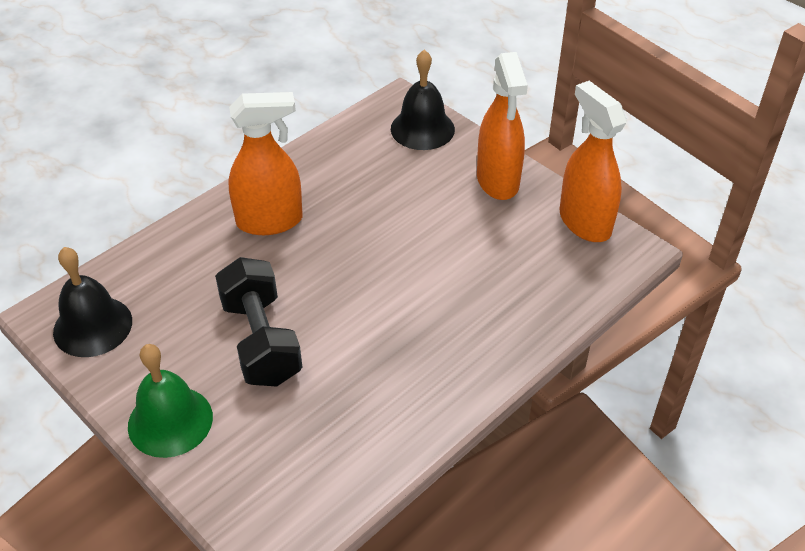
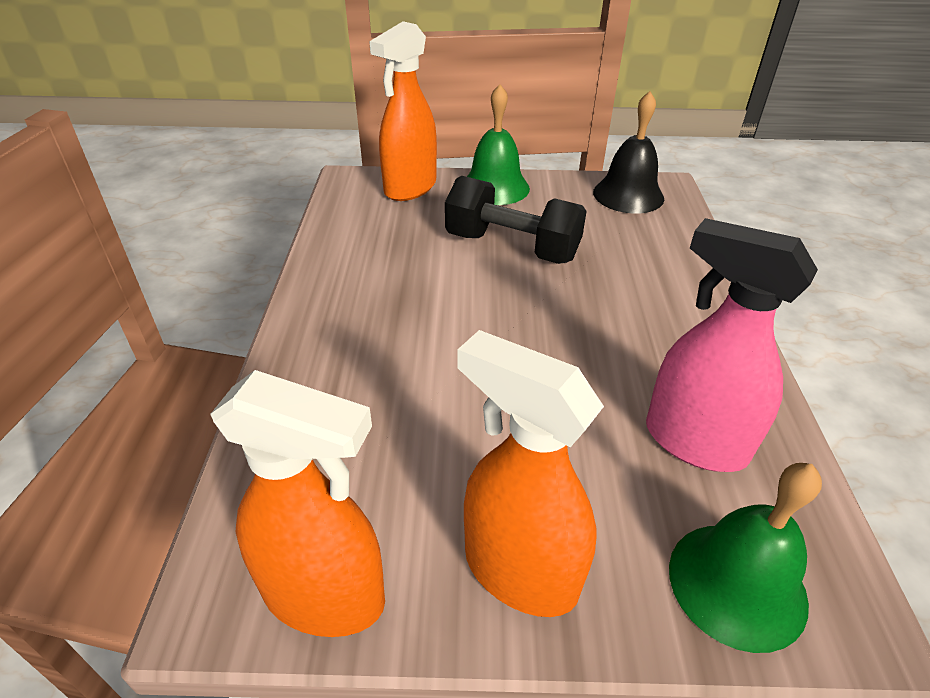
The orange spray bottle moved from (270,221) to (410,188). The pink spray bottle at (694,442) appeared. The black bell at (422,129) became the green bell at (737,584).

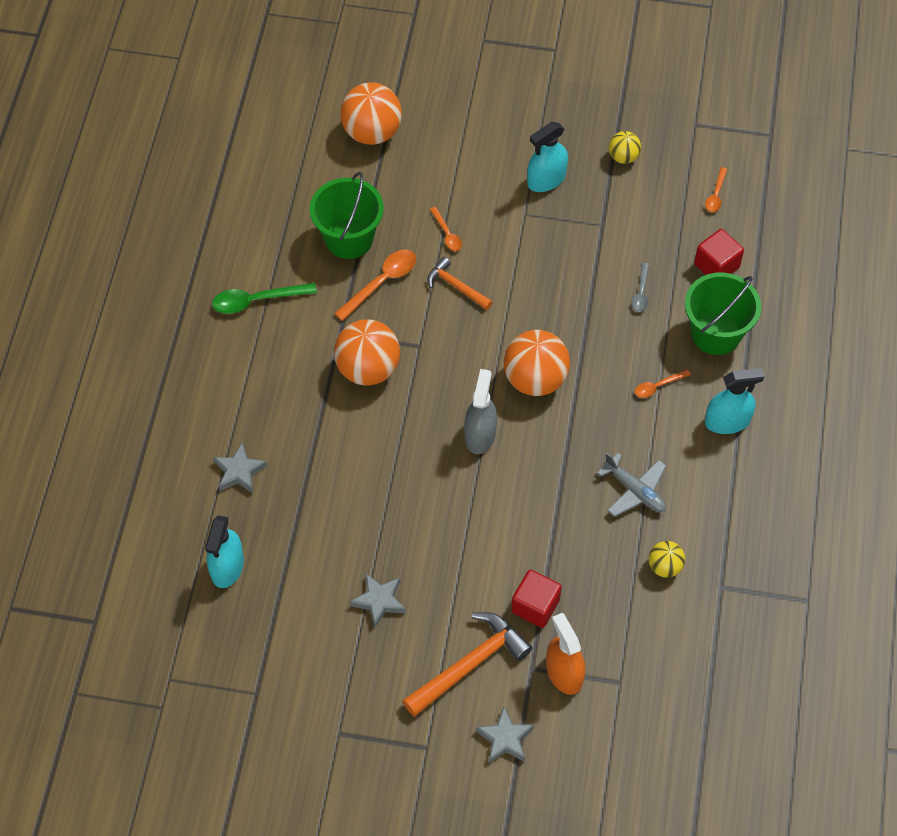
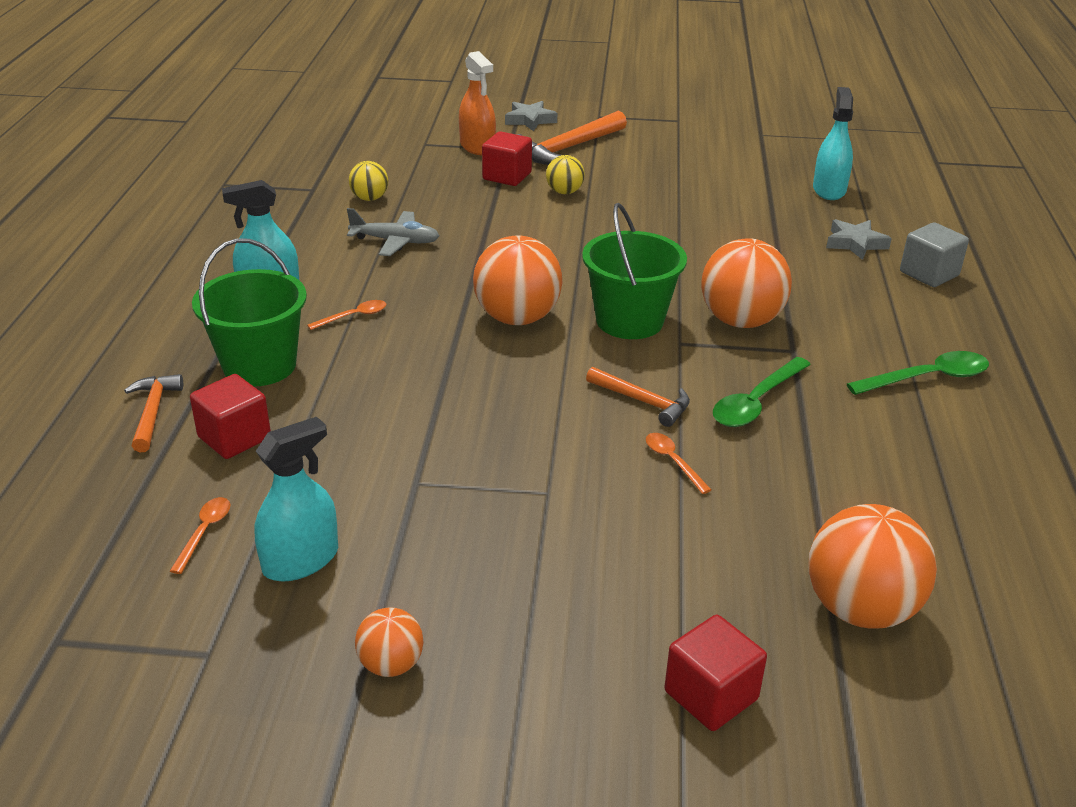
The orange hammer at (153,412) appeared. The turquoise spray bottle moved from (546,179) to (301,560). The grey plane at (635,490) turned 150 degrees clockwise. The orange ball at (391,664) appeared. The yellow ball moved from (623,157) to (564,192). The green bucket moved from (349,238) to (629,321). The red cube at (711,695) appeared. The orange spoon at (381,282) became the green spoon at (756,402). The grey cube at (929,274) appeared. The grey star at (379,601) disappeared. The grey spray bottle at (480,434) disappeared. The grey spoon at (641,292) disappeared.

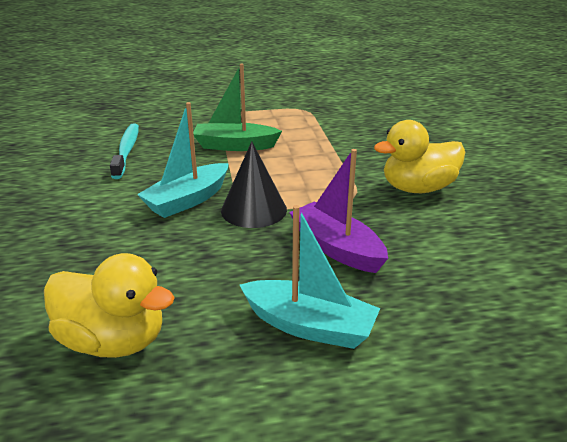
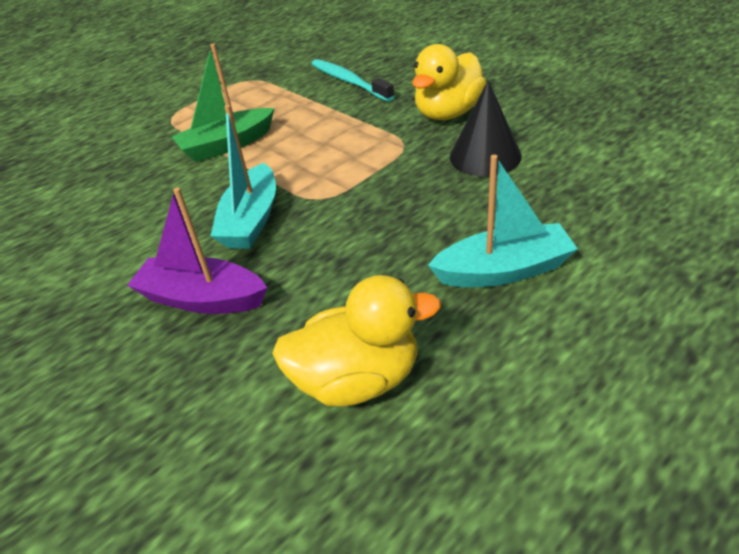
The purple boat moved from (336,248) to (202,298). The turquoise toothbrush moved from (126,151) to (349,81). The black cone moved from (254,210) to (485,156).

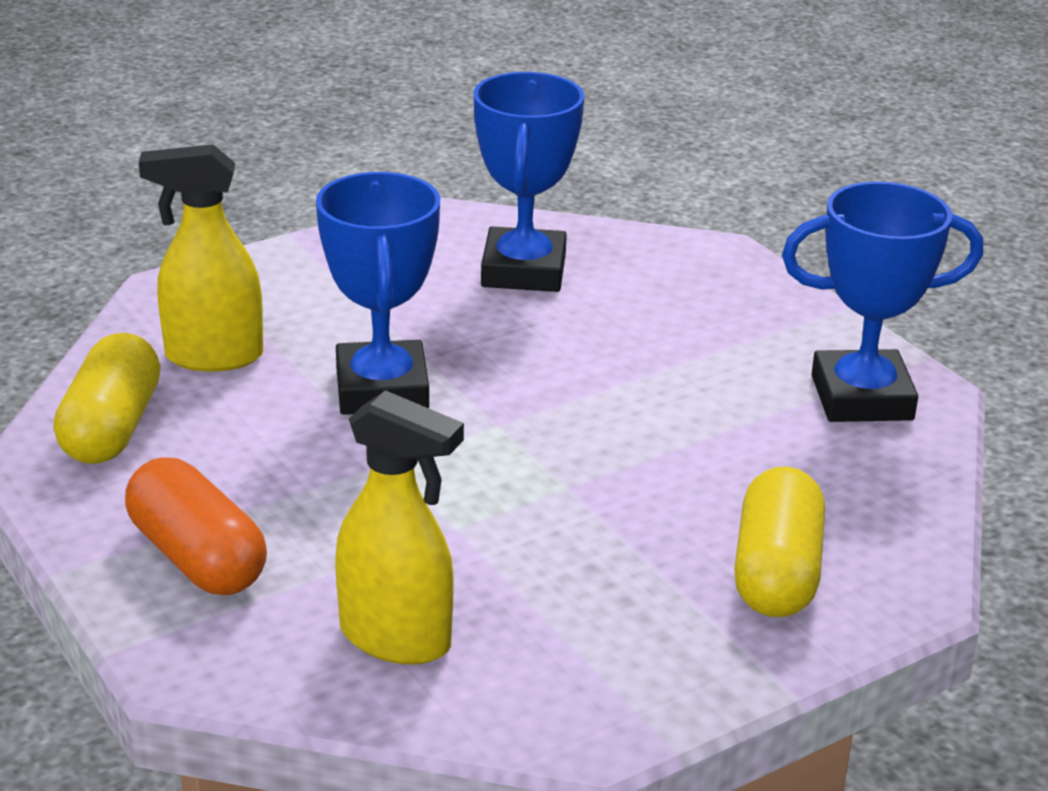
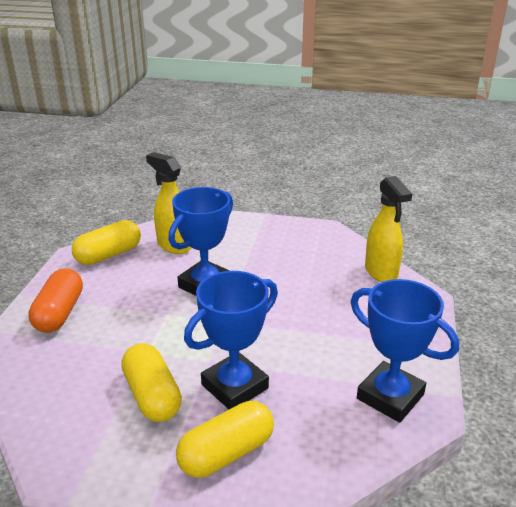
The yellow capsule at (152,396) appeared. The blue trophy moved from (523,271) to (235,386). The yellow spray bottle moved from (396,639) to (381,272).

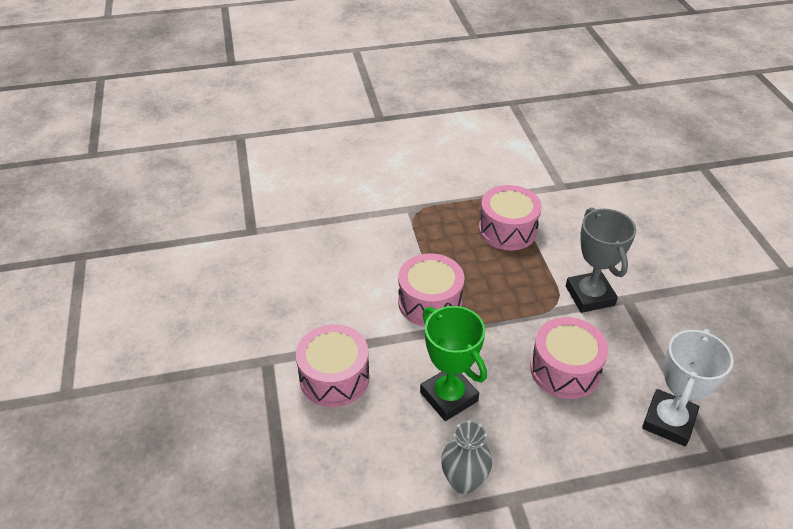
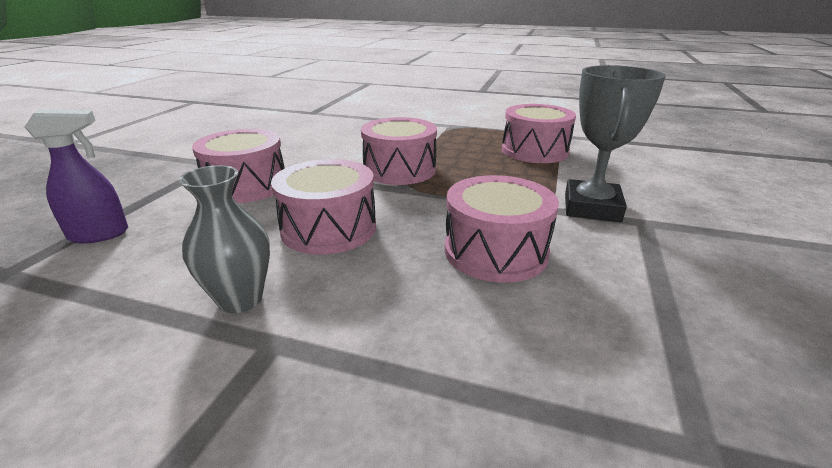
The purple spray bottle at (100,234) appeared. The green trophy at (448,397) was replaced by the pink drum at (329,228). The white trophy at (668,421) disappeared.

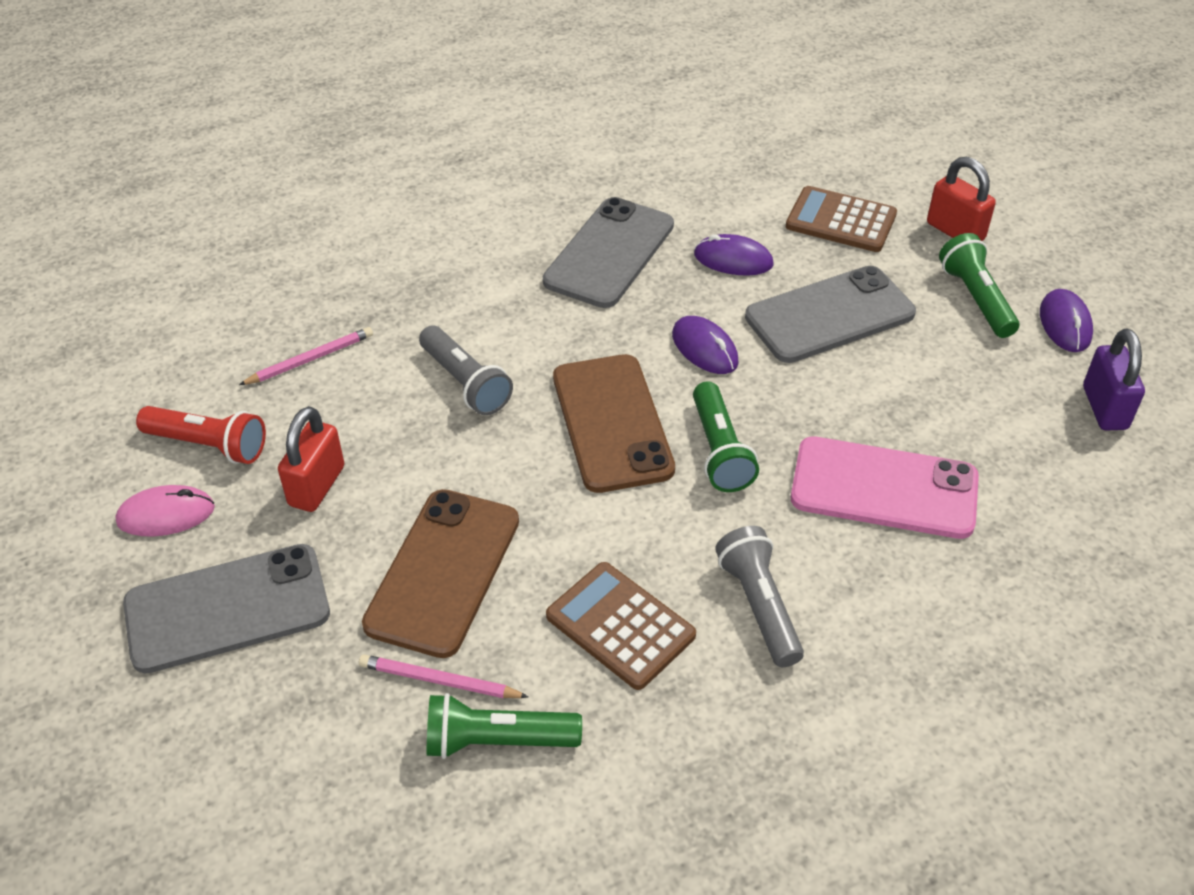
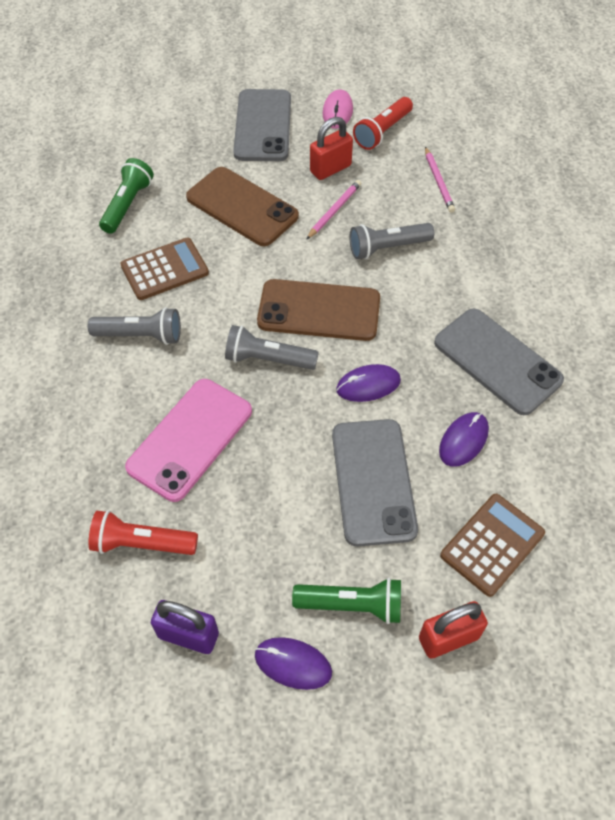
The red flashlight at (142,543) appeared. The green flashlight at (719,450) became the grey flashlight at (268,359). The pink pencil moved from (440,680) to (334,211). The red padlock at (316,486) turned 75 degrees counterclockwise.

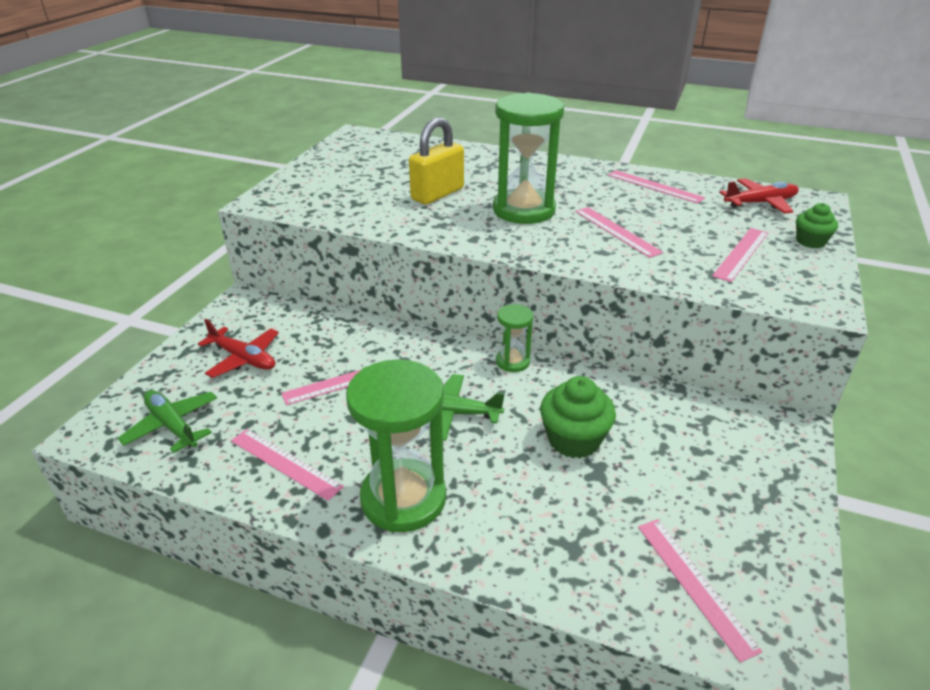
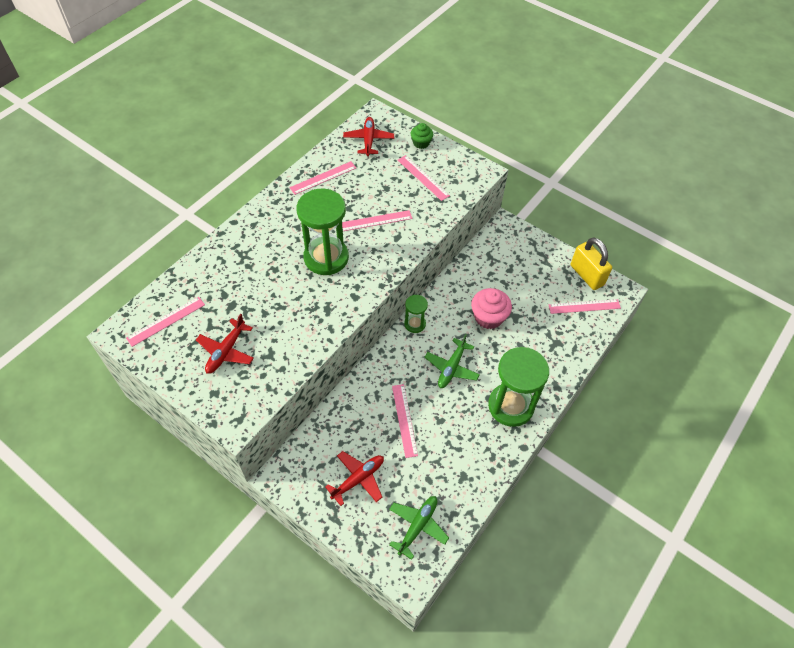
The pink ruler moved from (285,463) to (166,321). The red plane at (226,351) appeared. The green plane at (172,426) turned 150 degrees clockwise. The green cupcake at (574,439) became the pink cupcake at (488,317). The yellow padlock moved from (437,194) to (587,275).

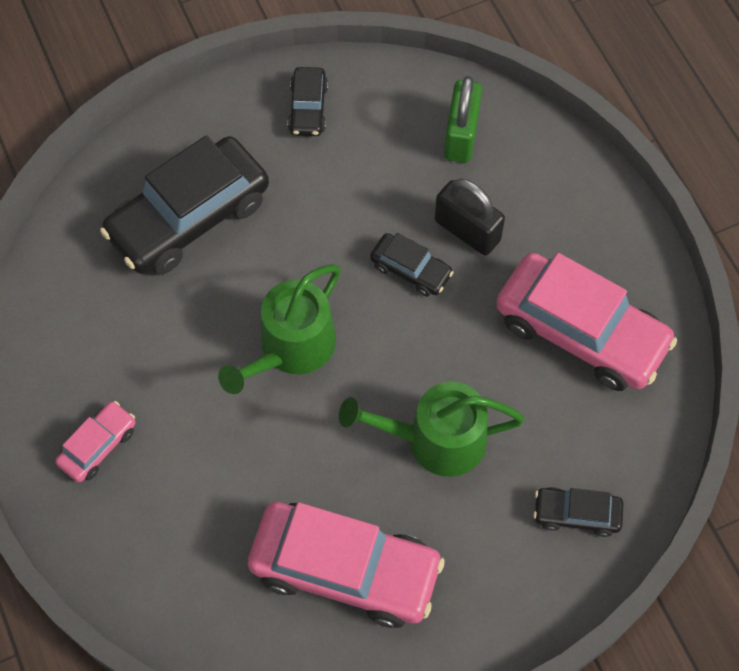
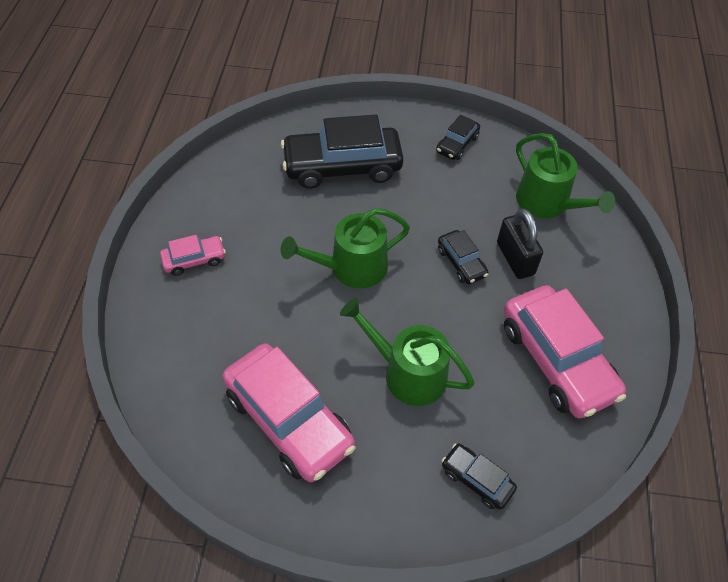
The green padlock at (461,135) was replaced by the green watering can at (547,203).

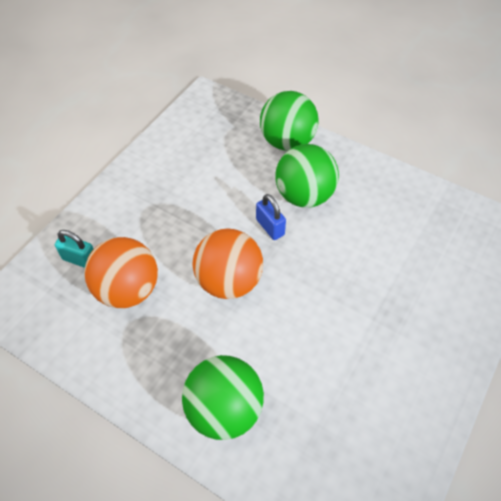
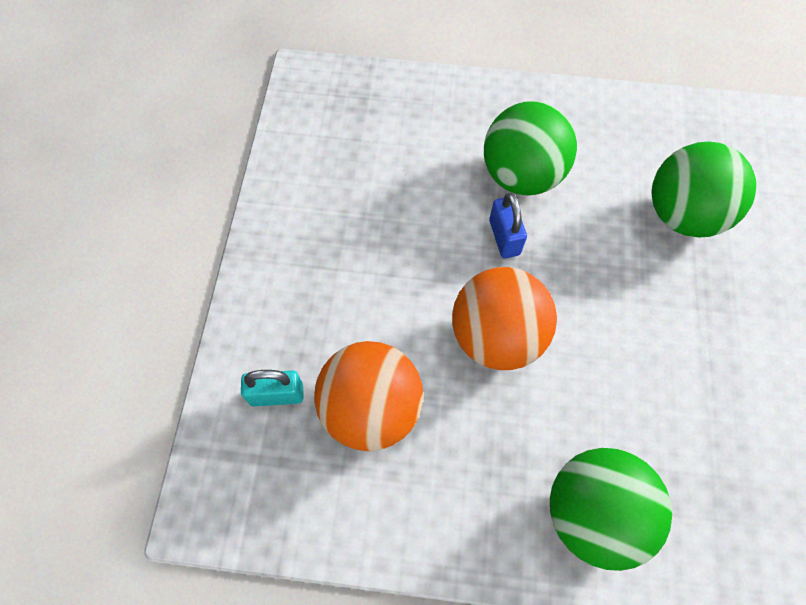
The blue padlock at (270,227) turned 45 degrees clockwise. The green ball moved from (287,142) to (683,214).

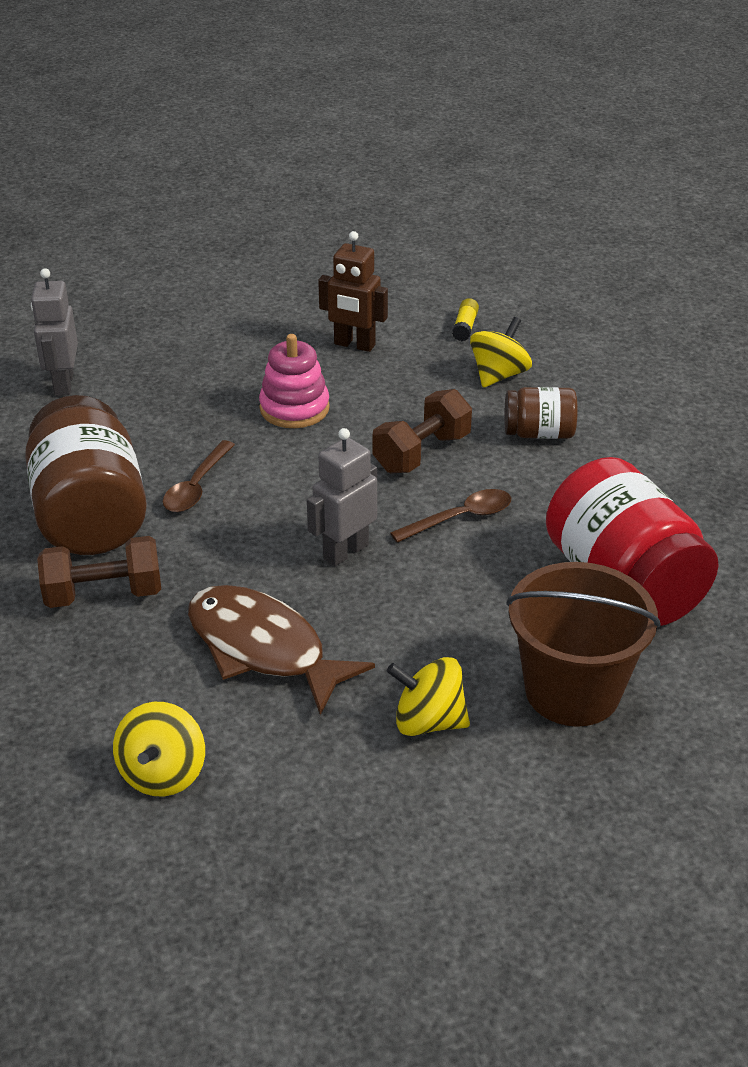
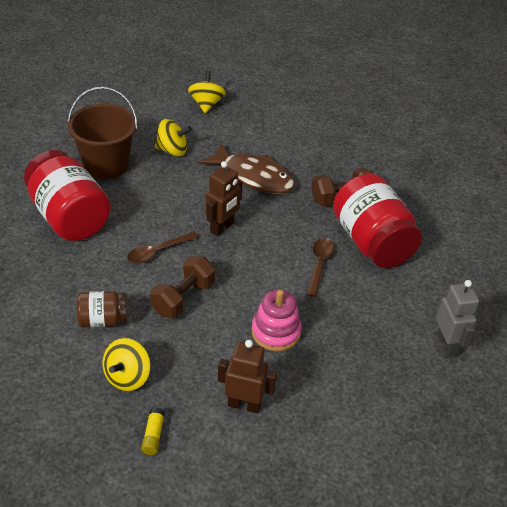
The yellow spinning top moved from (163,773) to (206,104). The grey robot at (345,551) became the brown robot at (222,227). The brown jar at (90,515) became the red jar at (372,242).

